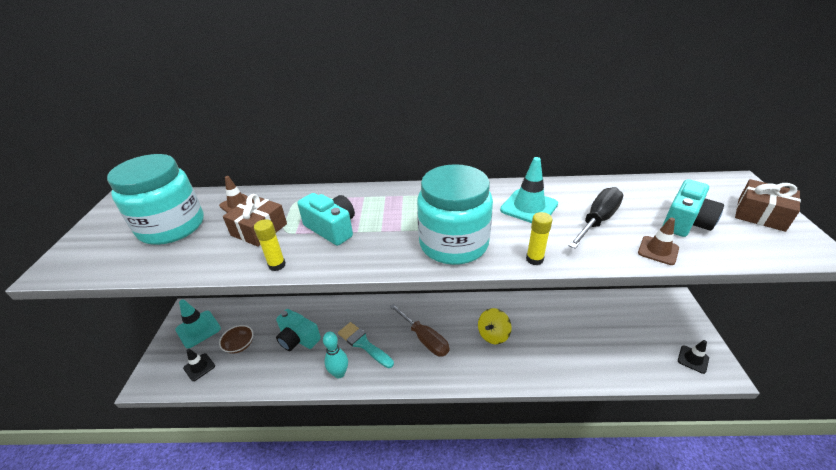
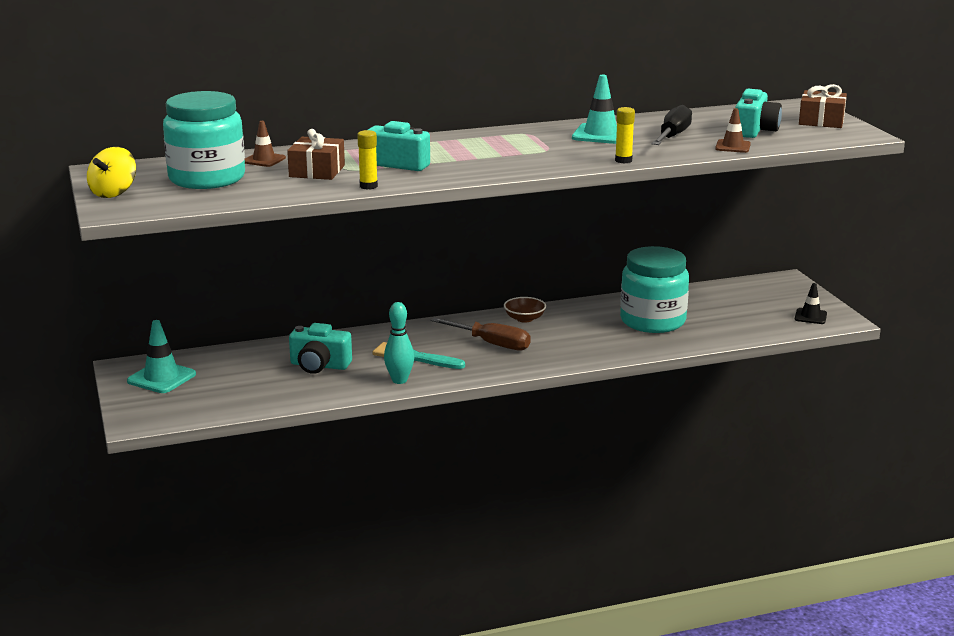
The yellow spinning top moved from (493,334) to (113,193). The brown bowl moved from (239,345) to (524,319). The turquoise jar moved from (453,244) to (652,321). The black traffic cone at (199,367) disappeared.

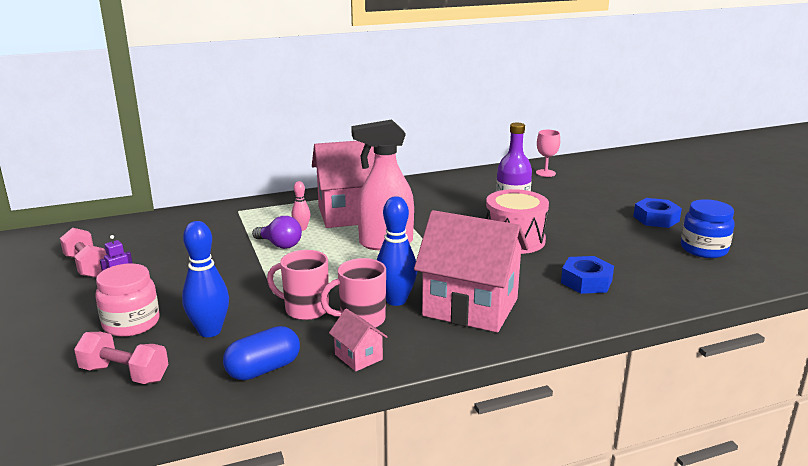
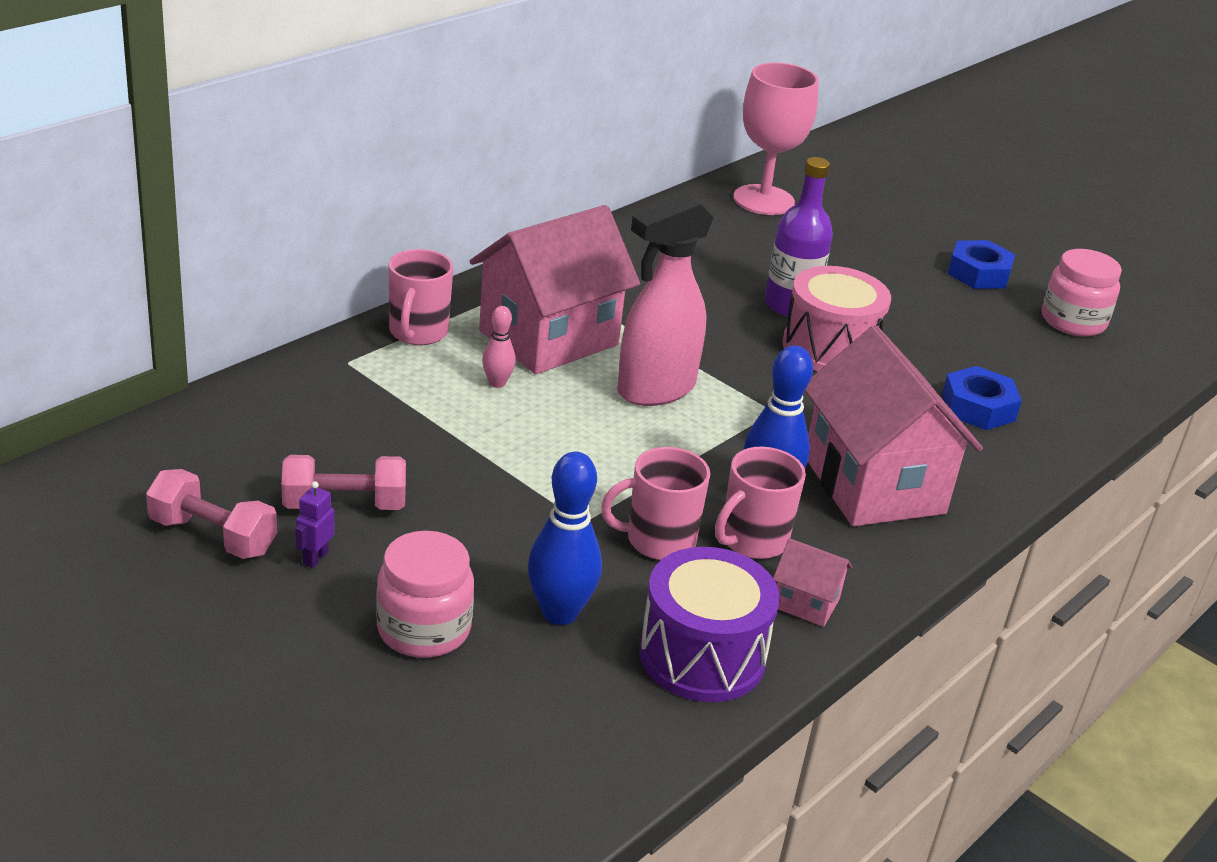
The pink dumbbell moved from (124,374) to (344,505). The pink mug at (418,332) appeared. The blue capsule at (263,369) was replaced by the purple drum at (702,656). The pink goblet at (545,173) changed to 1.86 times the size. The pink house at (470,307) turned 75 degrees clockwise. The blue jar at (703,249) became the pink jar at (1073,321). The purple light bulb at (280,245) disappeared.

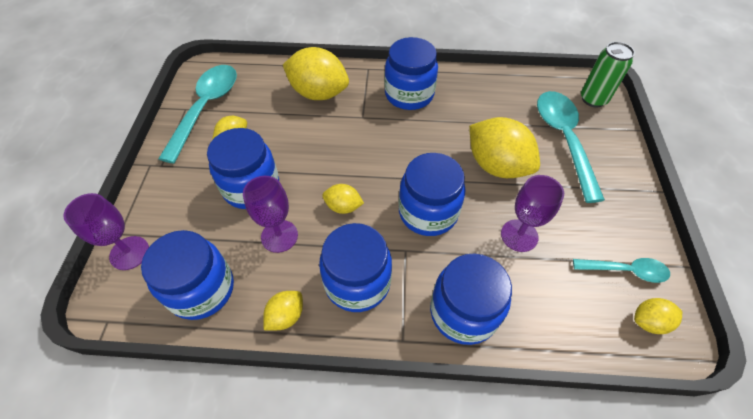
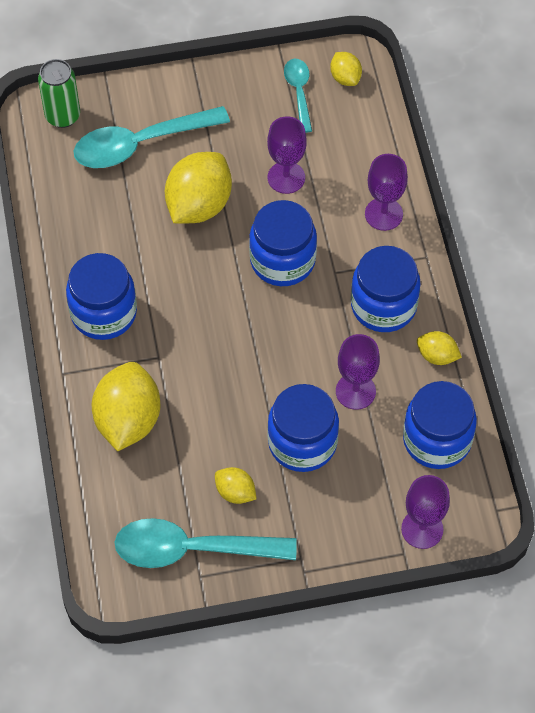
The blue jar at (463,312) was replaced by the purple goblet at (383,214). The yellow lemon at (343,207) disappeared.

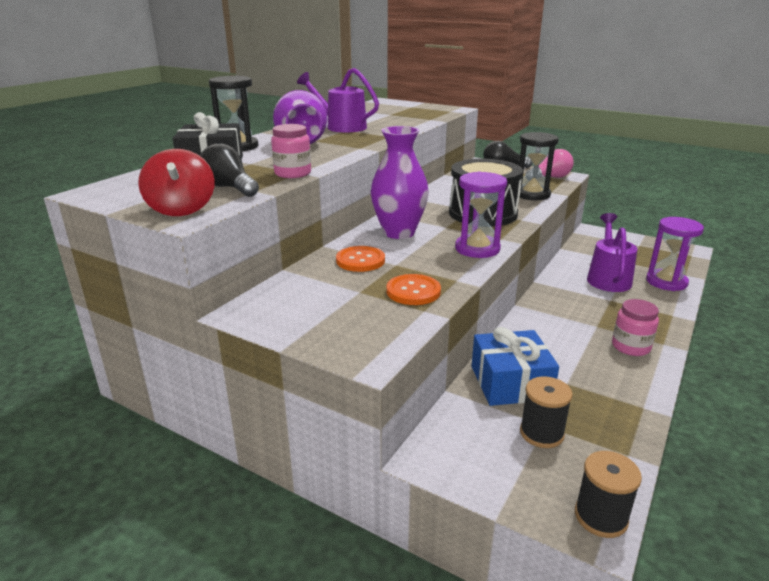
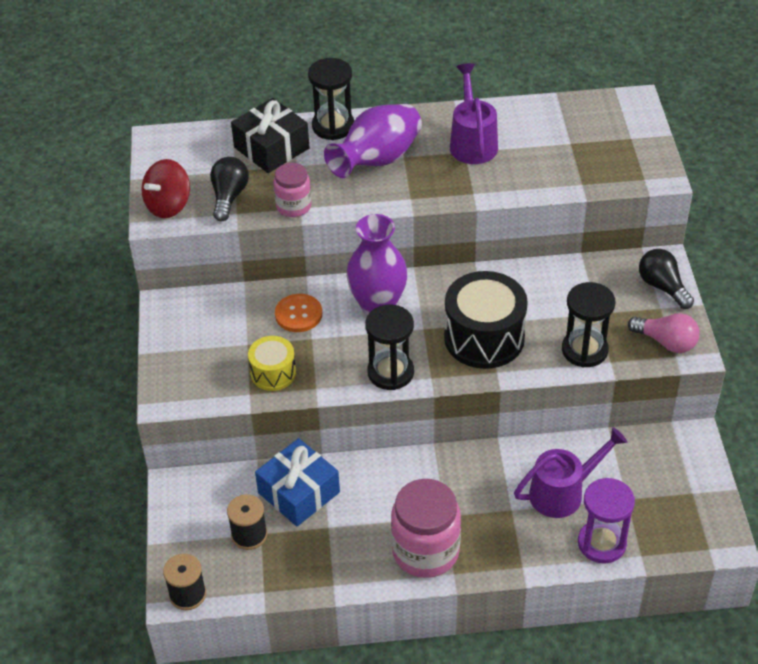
The orange button at (413,291) was replaced by the yellow drum at (273,373). The purple hourglass at (477,249) became the black hourglass at (390,372). The pink jar at (630,347) changed to 1.75 times the size.

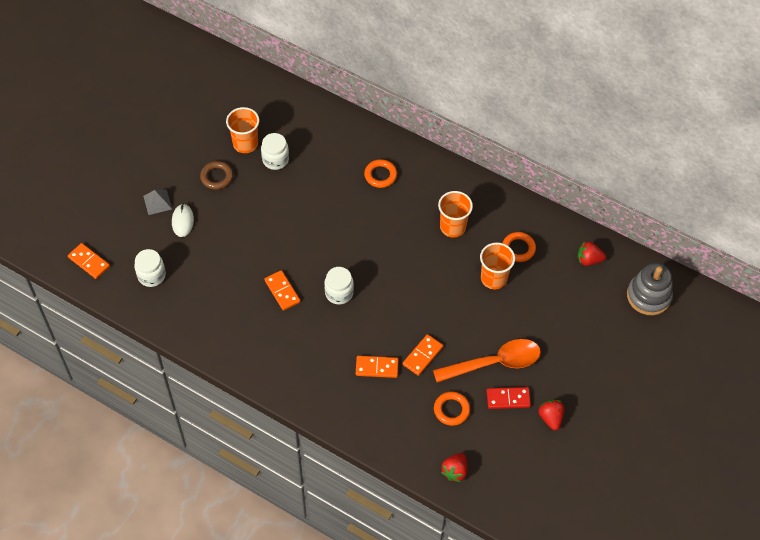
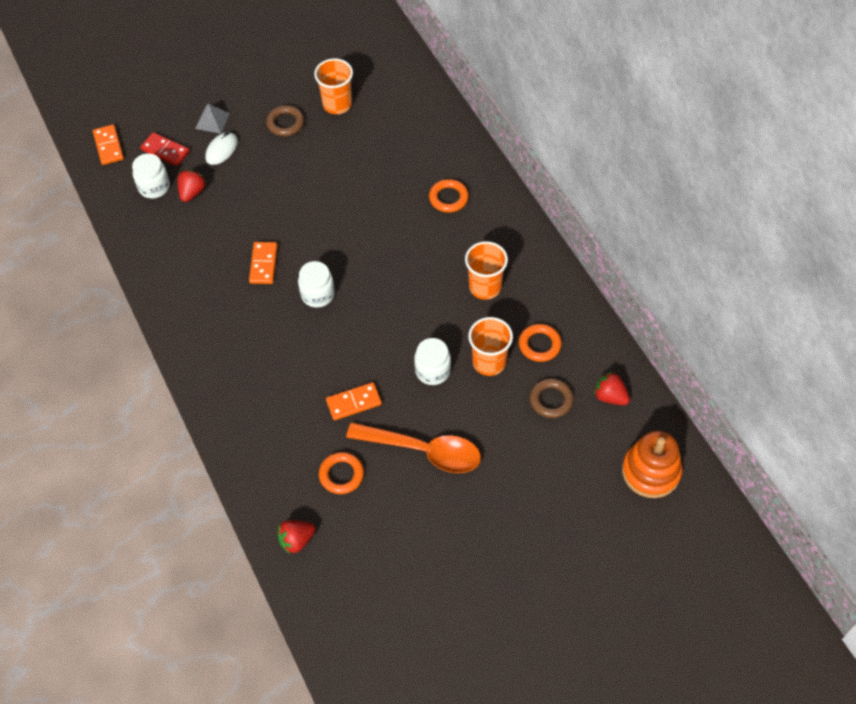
The red domino moved from (508,399) to (165,150). The red strawberry moved from (550,418) to (192,192). The white jar moved from (275,160) to (432,371). The brown ring at (551,400) appeared. The grey stacking toy at (648,296) became the orange stacking toy at (651,471). The orange domino at (377,367) disappeared.

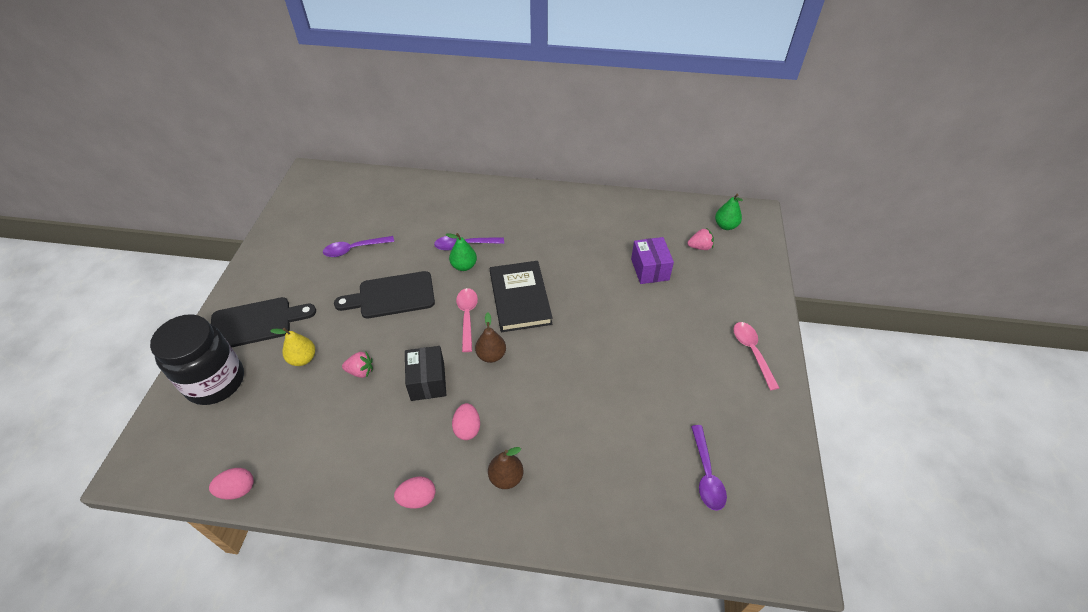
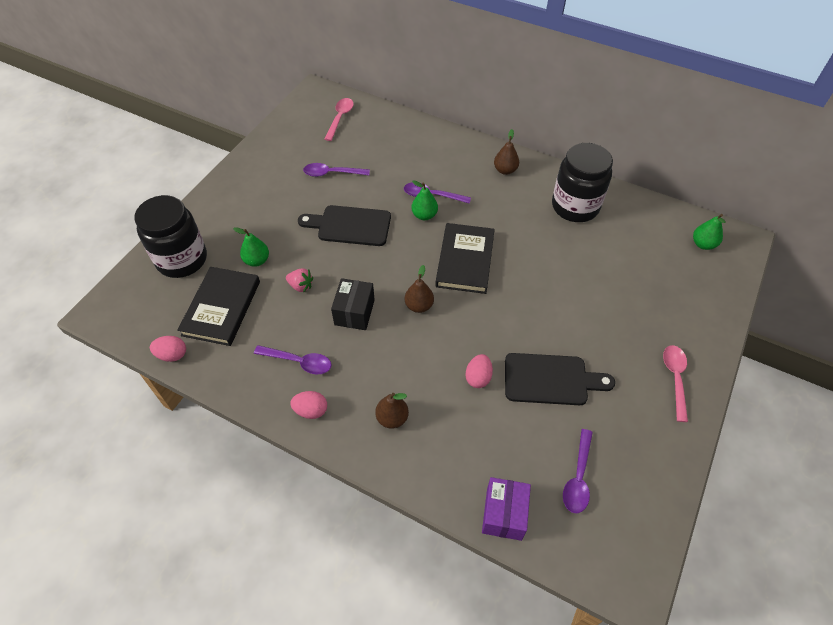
The black book at (221,308) appeared. The yellow pear at (303,359) became the green pear at (257,260). The purple spoon at (298,362) appeared. The pink spoon moved from (467,317) to (340,118). The pink egg moved from (467,428) to (478,377). The purple box moved from (650,269) to (504,514). The brown pear at (505,170) appeared. The black cutting board moved from (256,323) to (550,379). The black jar at (575,206) appeared. The pink strawberry at (700,247) disappeared.

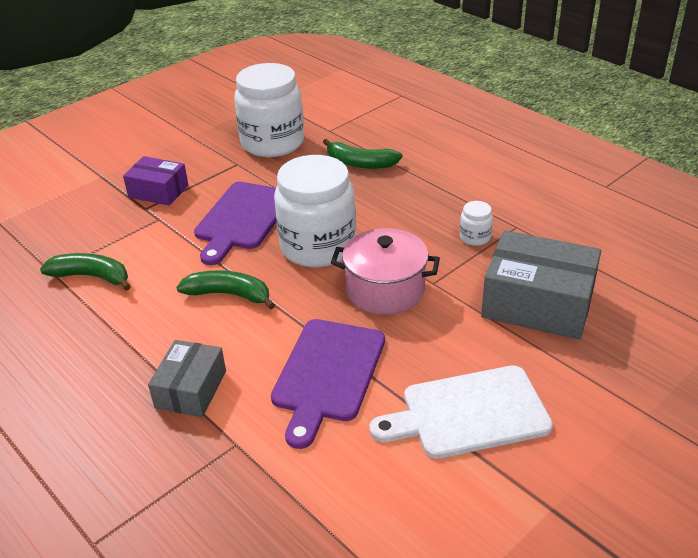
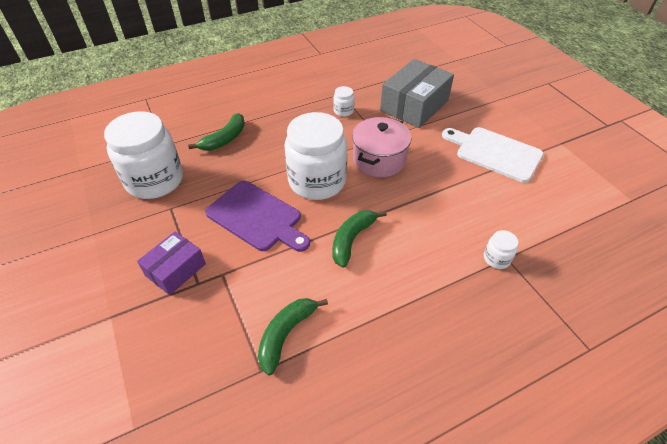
The white cutting board at (468,413) turned 120 degrees clockwise. The white jar at (496,258) appeared. The grey box at (191,389) disappeared. The purple cutting board at (327,374) disappeared.

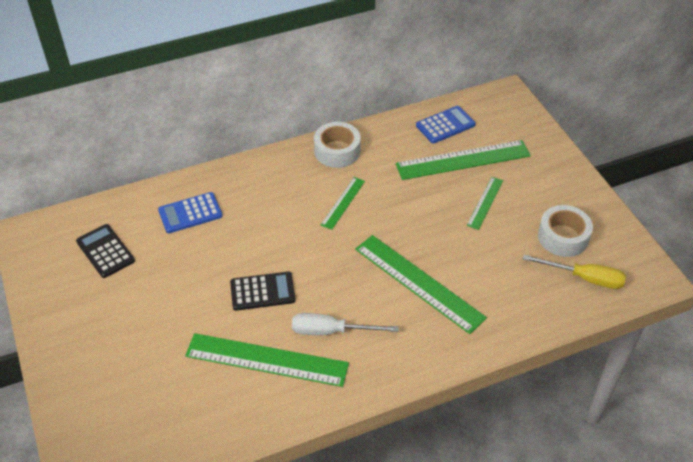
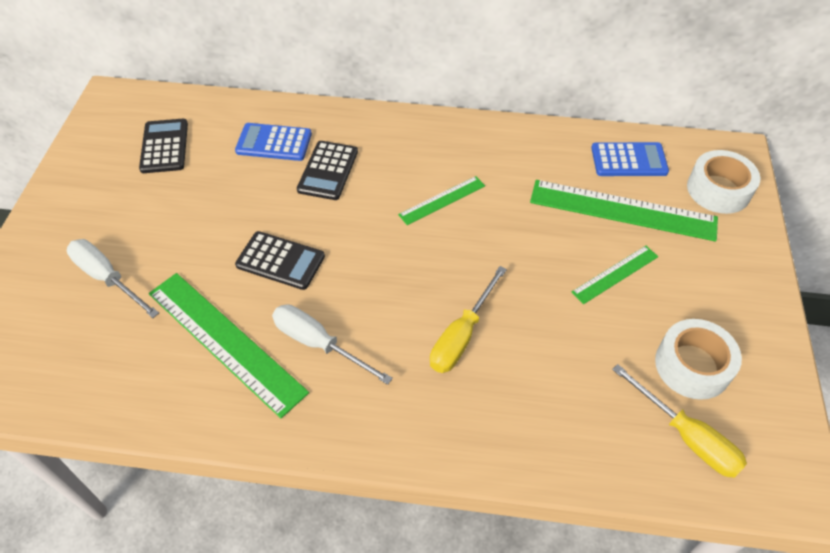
The white screwdriver at (107,278) appeared. The black calculator at (328,171) appeared. The green ruler at (418,283) was replaced by the yellow screwdriver at (461,335). The white tape moved from (337,151) to (718,190).

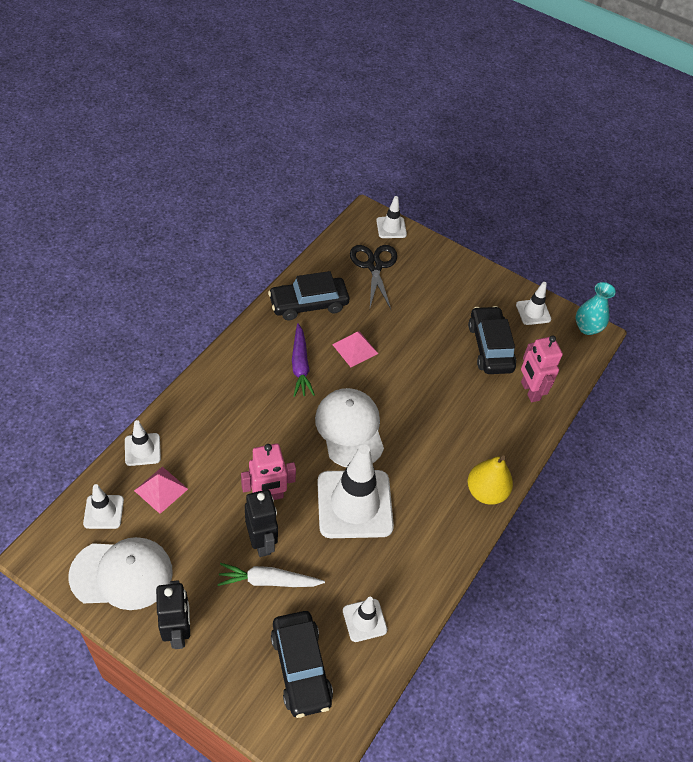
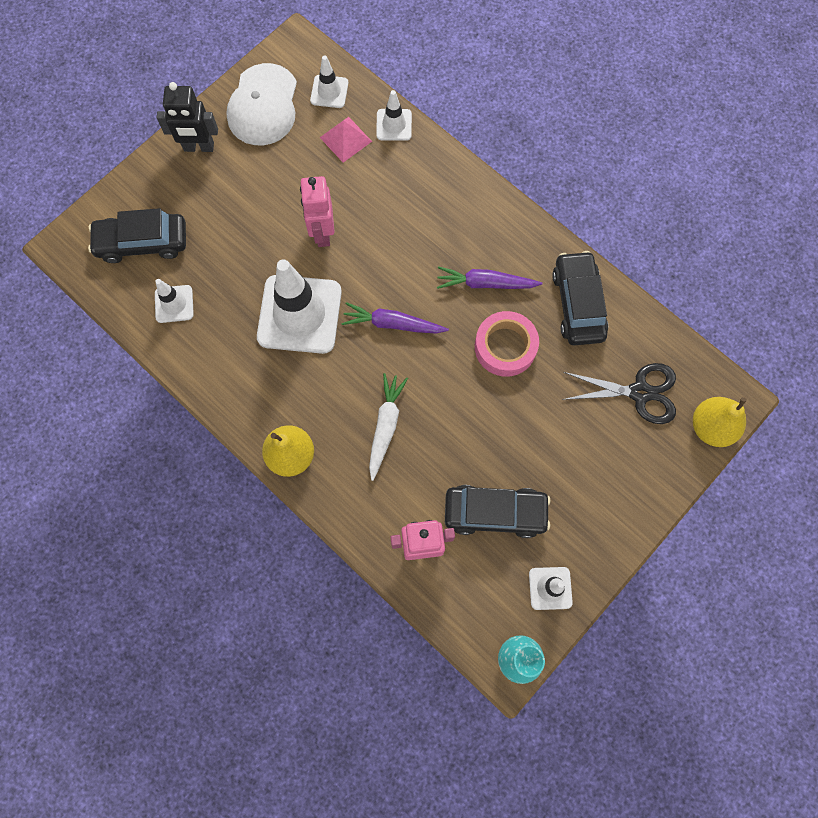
The white cap at (350,429) was replaced by the purple carrot at (392,324). The white carrot moved from (268,581) to (385,426). The pink pyramid at (355,349) was replaced by the pink tape at (505,347). The white traffic cone at (391,227) was replaced by the yellow pear at (711,427). The black robot at (262,542) disappeared.

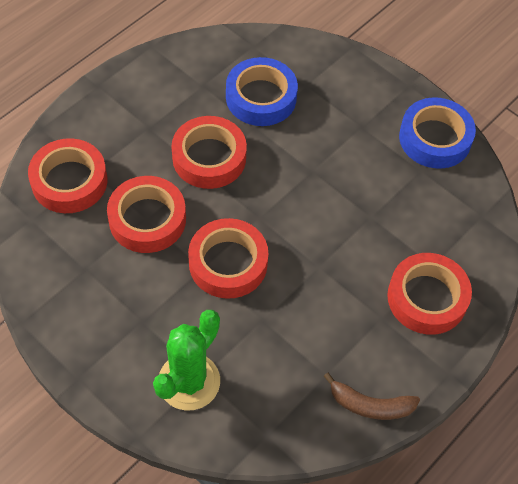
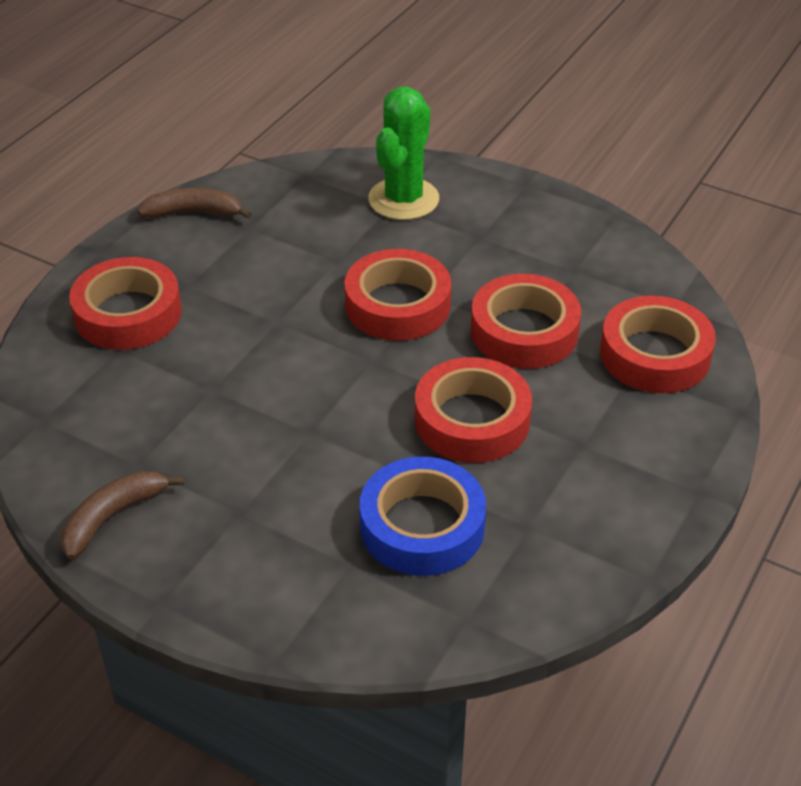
The blue tape at (435,138) was replaced by the brown banana at (113,517).

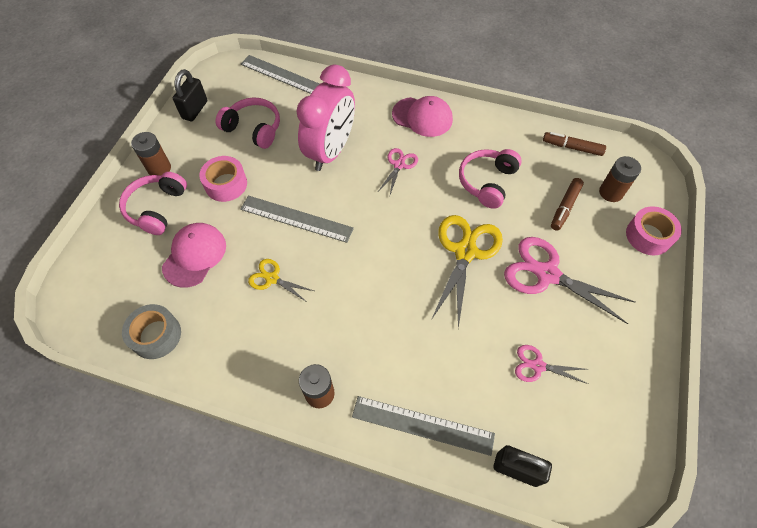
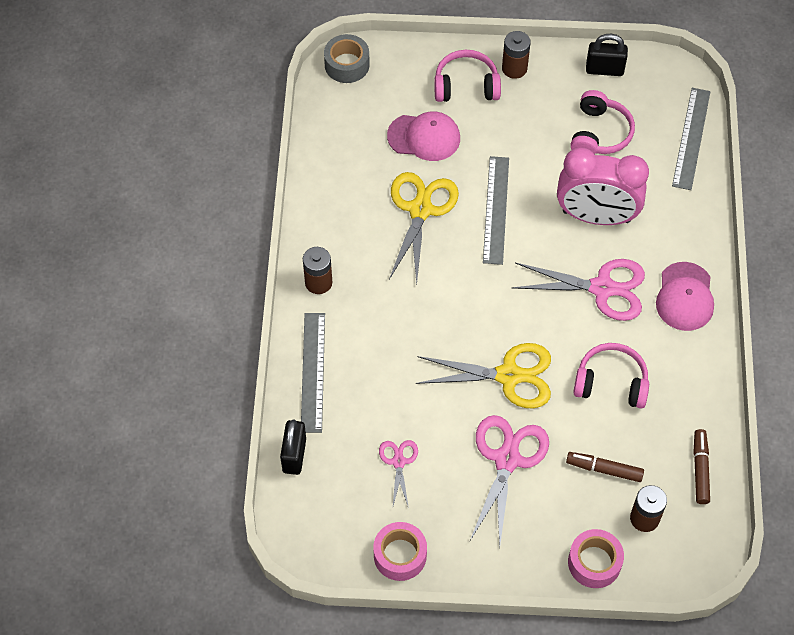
The grey tape moved from (156,335) to (347,64). The pink tape moved from (226,184) to (400,555). The yellow scissors at (272,278) changed to 1.88 times the size. The pink scissors at (399,165) changed to 1.88 times the size.

